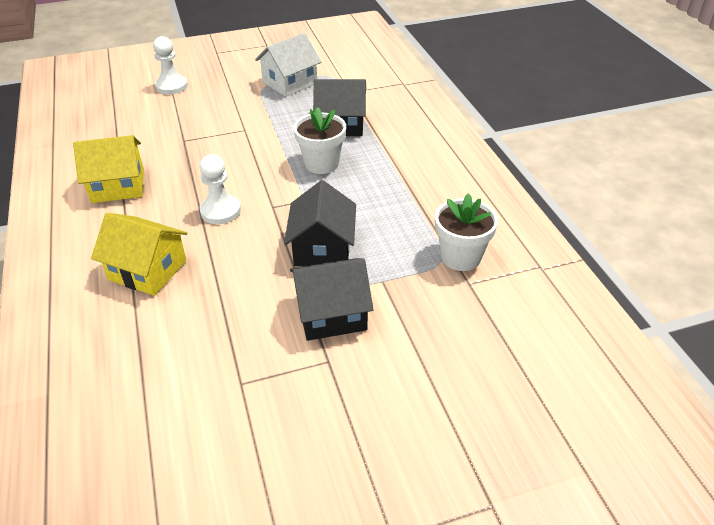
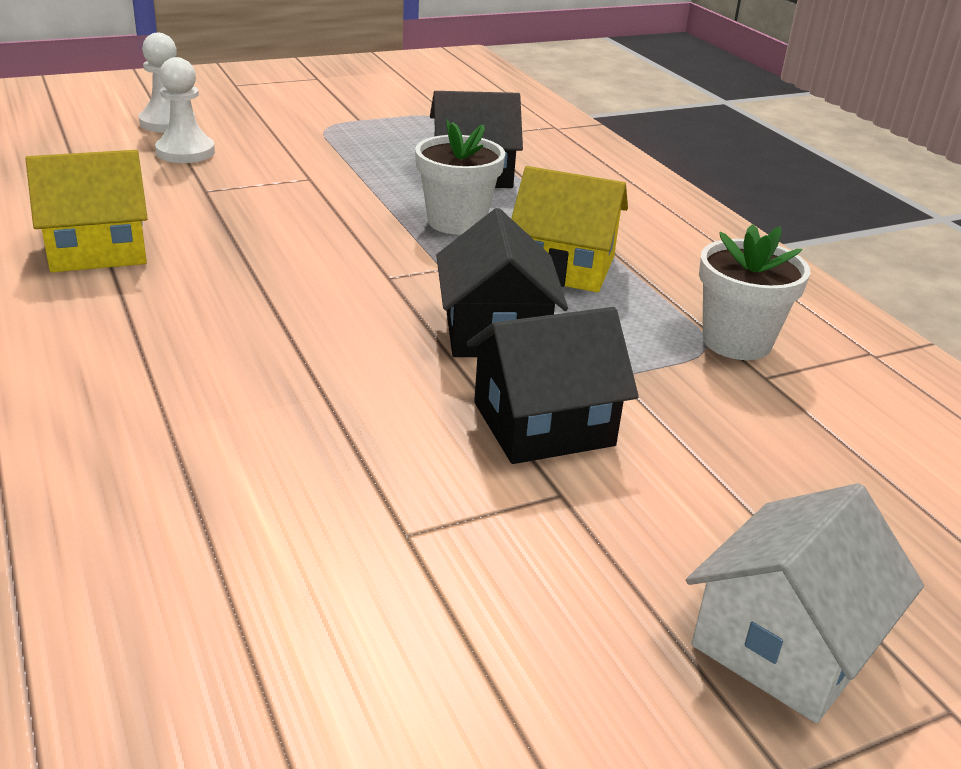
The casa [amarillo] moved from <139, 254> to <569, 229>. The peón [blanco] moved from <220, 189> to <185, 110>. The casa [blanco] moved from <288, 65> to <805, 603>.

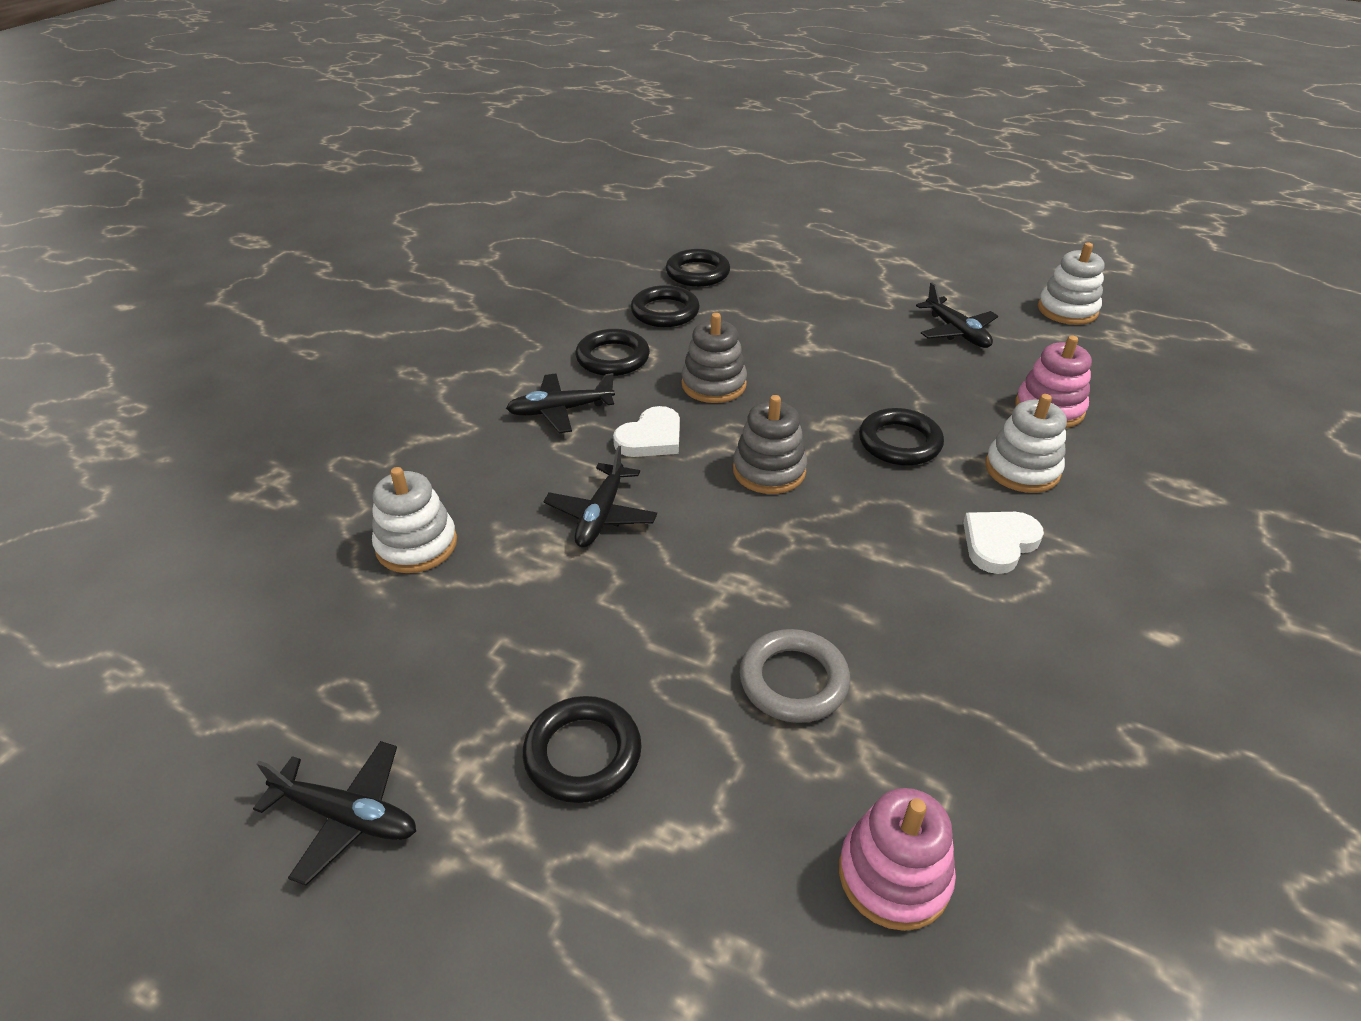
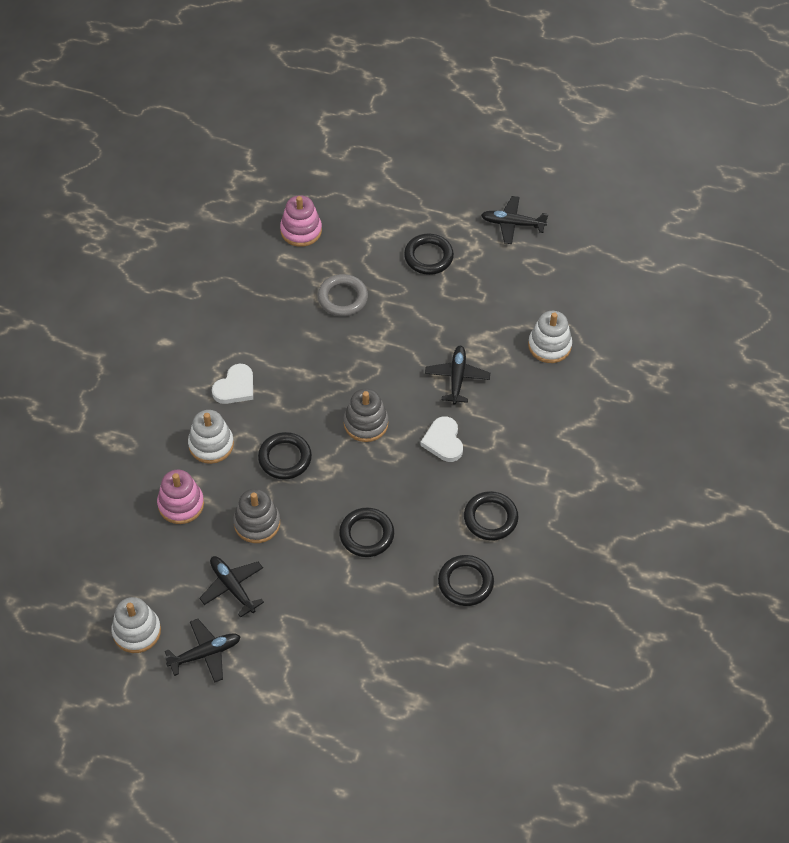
The avión [negro] moved from <560, 403> to <203, 651>. The anillo [negro] moved from <698, 268> to <366, 532>. The juguete apilable [gris] moved from <714, 358> to <256, 515>. The corazón [blanco] at <646, 431> turned 45 degrees counterclockwise.

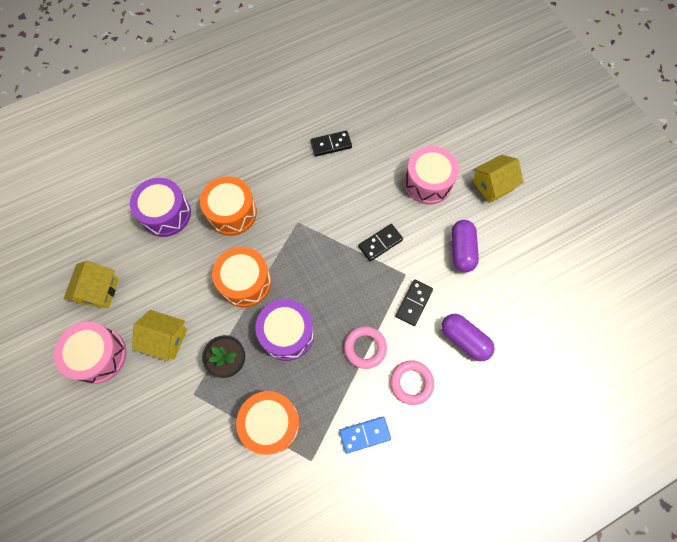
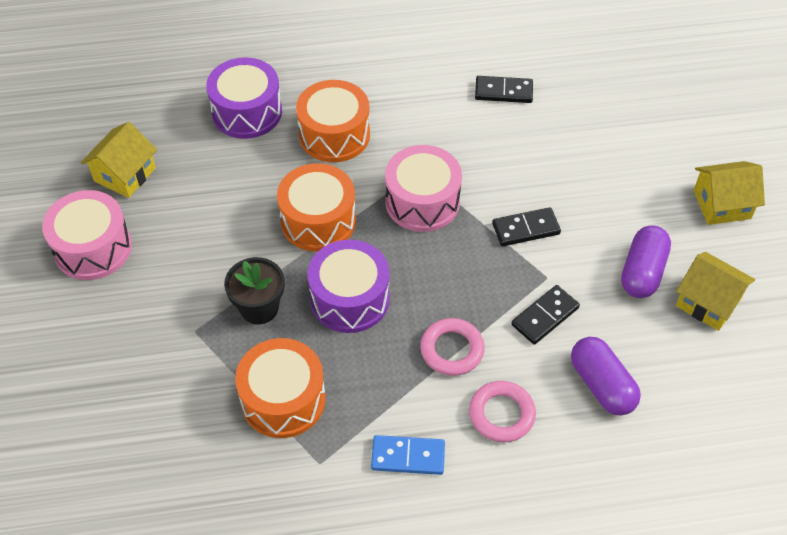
The casa [amarillo] moved from <159, 335> to <715, 291>. The tambor [rosa] moved from <431, 175> to <423, 188>.

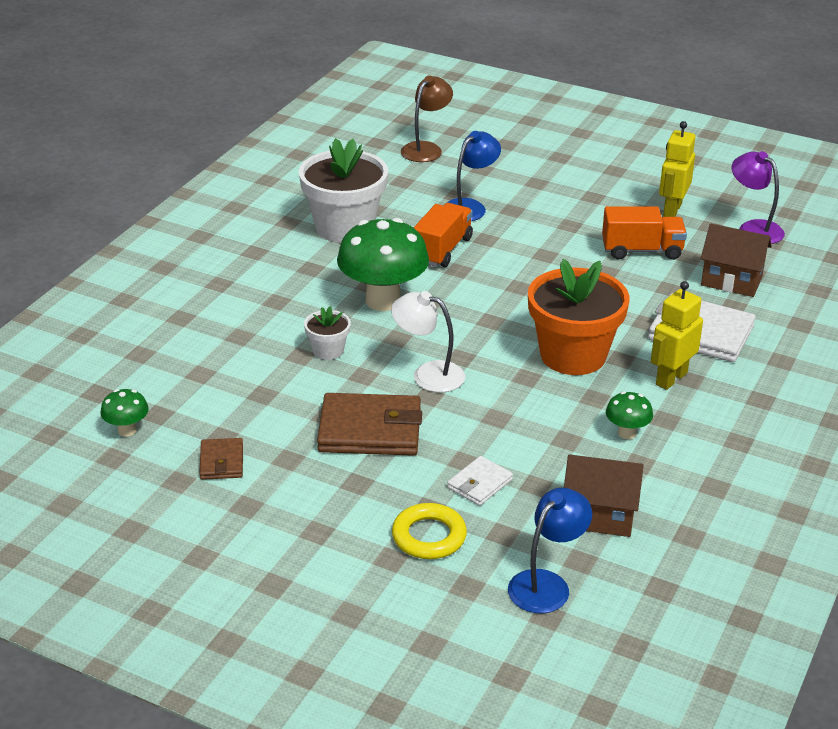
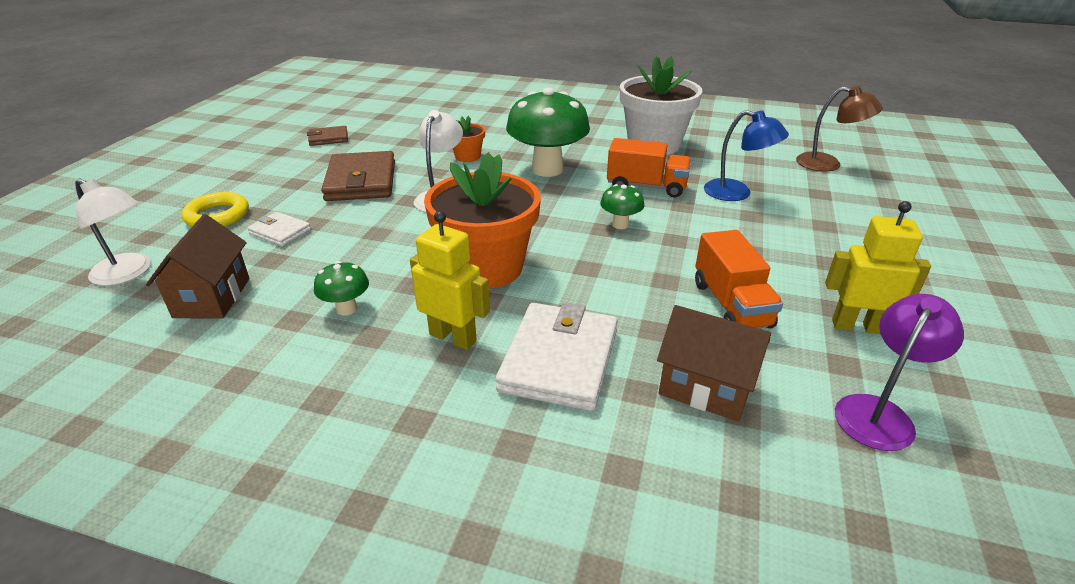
The seta [verde] moved from <124, 412> to <622, 206>. The maceta [blanco] at <327, 333> became the maceta [naranja] at <469, 139>. The lámpara [azul] at <550, 550> became the lámpara [blanco] at <113, 232>. The casa [marrón] at <736, 260> turned 75 degrees counterclockwise.

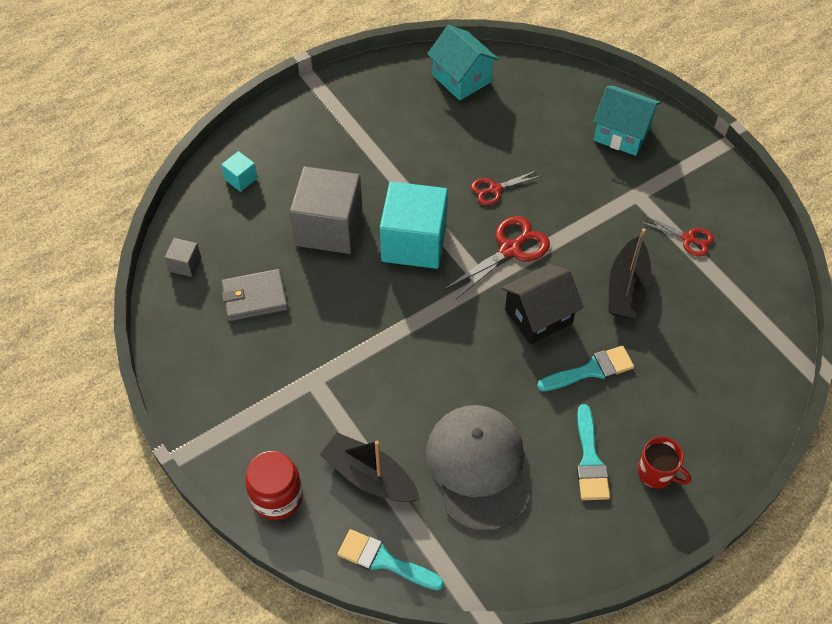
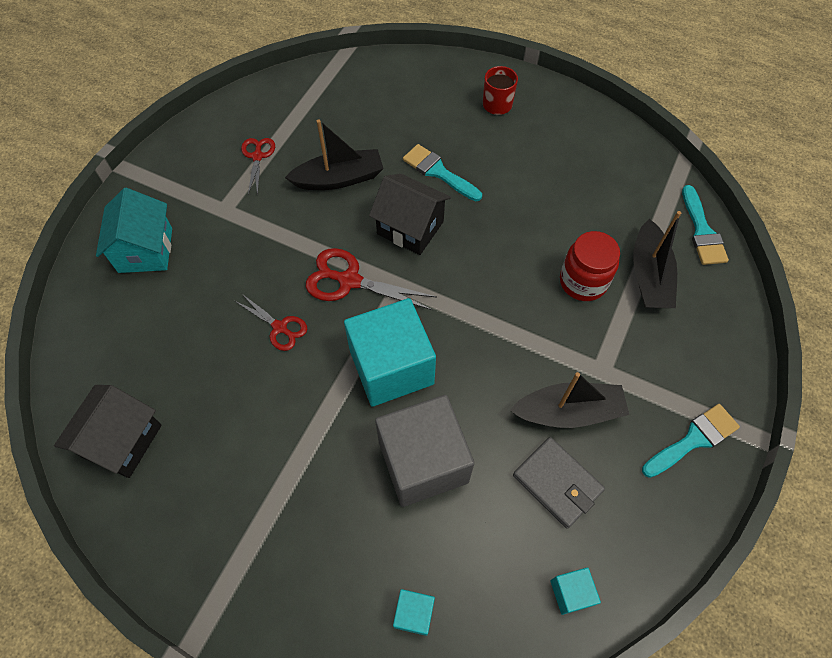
The gorra [gris] at <478, 468> disappeared. The barco [negro] at <569, 400> appeared. The tarro [rojo] moved from <274, 485> to <590, 266>. The pincel [turquesa] moved from <593, 452> to <691, 441>. The cubo [gris] at <182, 257> became the cubo [turquesa] at <575, 591>. The casa [turquesa] at <463, 63> became the casa [negro] at <108, 431>.

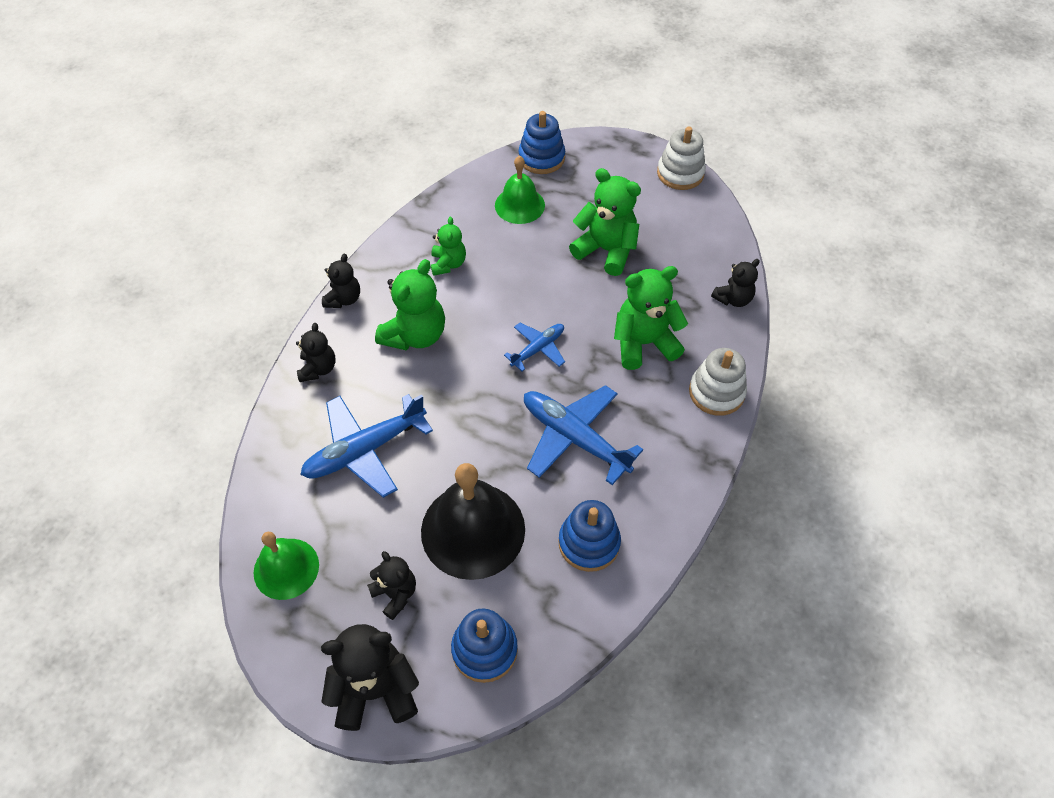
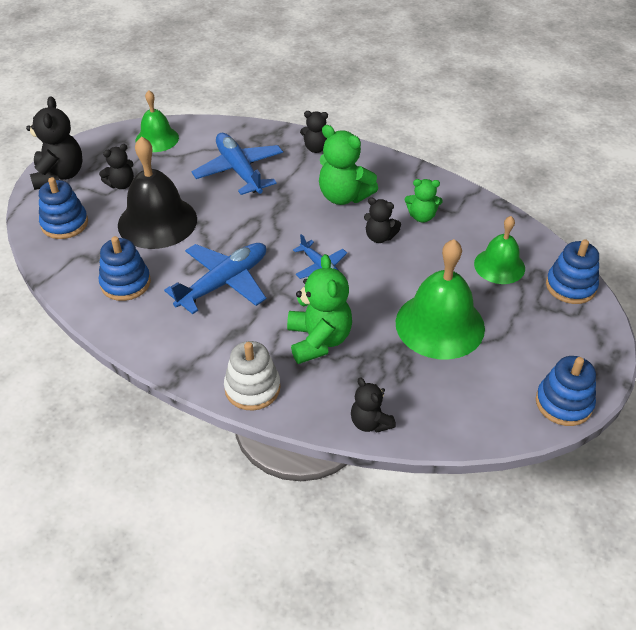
The osito [negro] moved from <341, 281> to <382, 220>. The osito [verde] at <605, 222> was replaced by the campana [verde] at <440, 299>. The juguete apilable [blanco] at <681, 158> became the juguete apilable [azul] at <566, 391>.

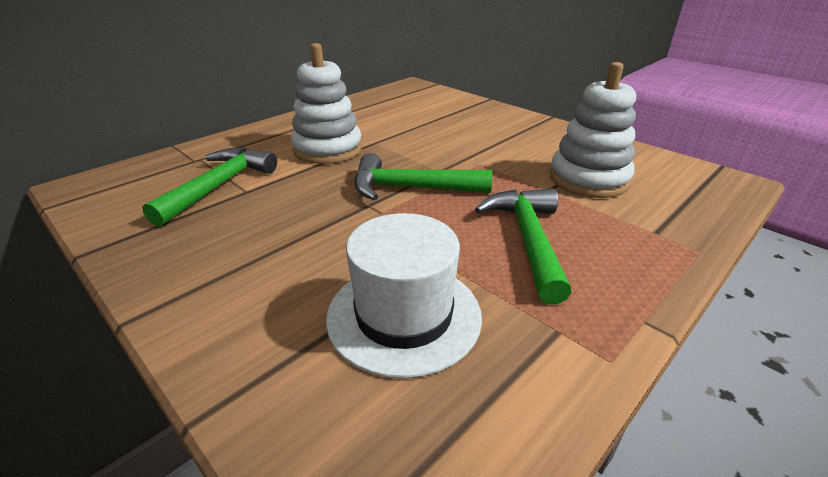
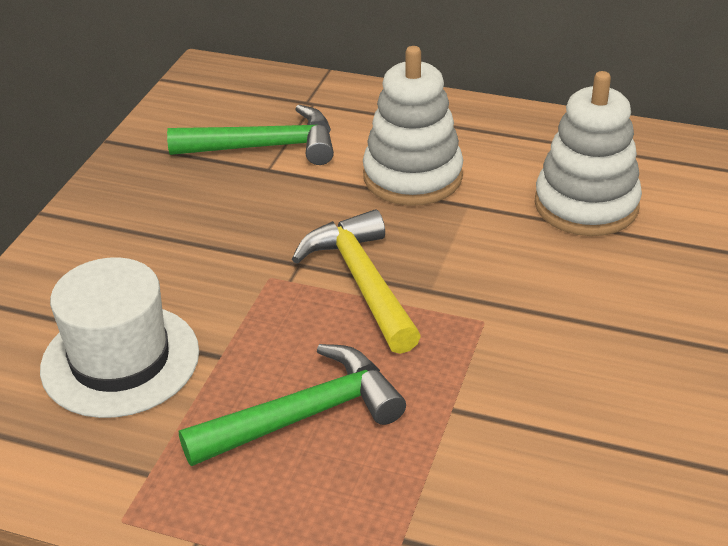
The juguete apilable [blanco] moved from <593, 130> to <588, 153>. The martillo [verde] at <423, 176> became the martillo [amarillo] at <356, 281>.

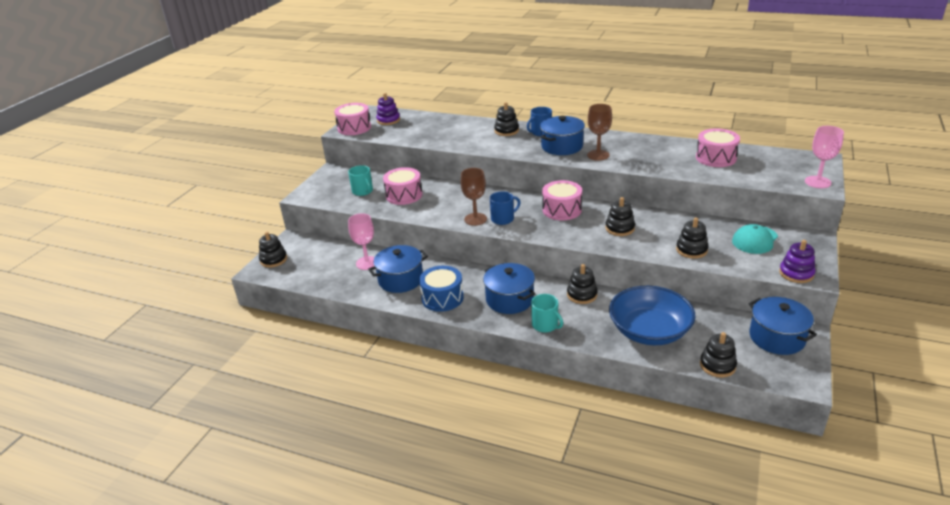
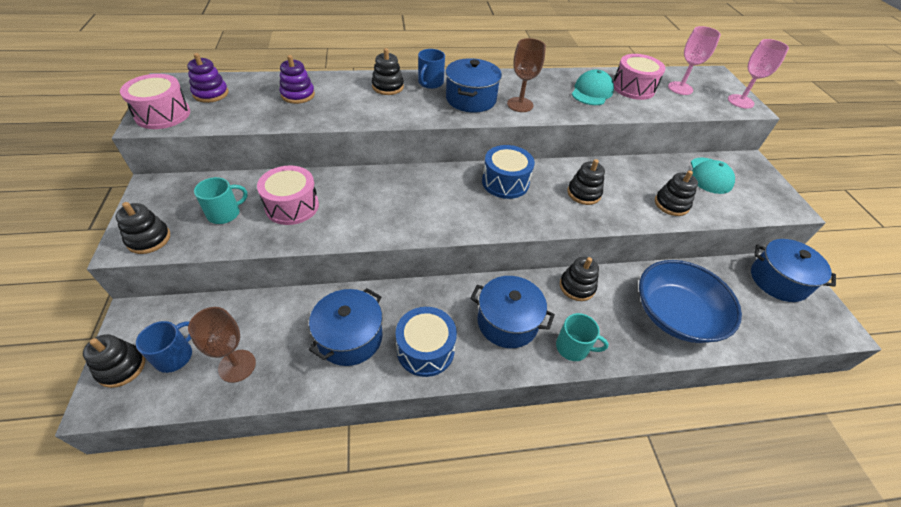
The gorra [turquesa] at <593, 87> appeared. The copa [rosa] moved from <361, 241> to <694, 60>. The copa [marrón] moved from <474, 197> to <222, 345>. The taza [azul] moved from <505, 208> to <164, 347>. The juguete apilable [negro] moved from <718, 355> to <143, 228>. The juguete apilable [morado] moved from <797, 261> to <297, 79>. The tambor [rosa] at <562, 200> became the tambor [azul] at <508, 172>. The taza [turquesa] at <360, 180> turned 60 degrees counterclockwise.

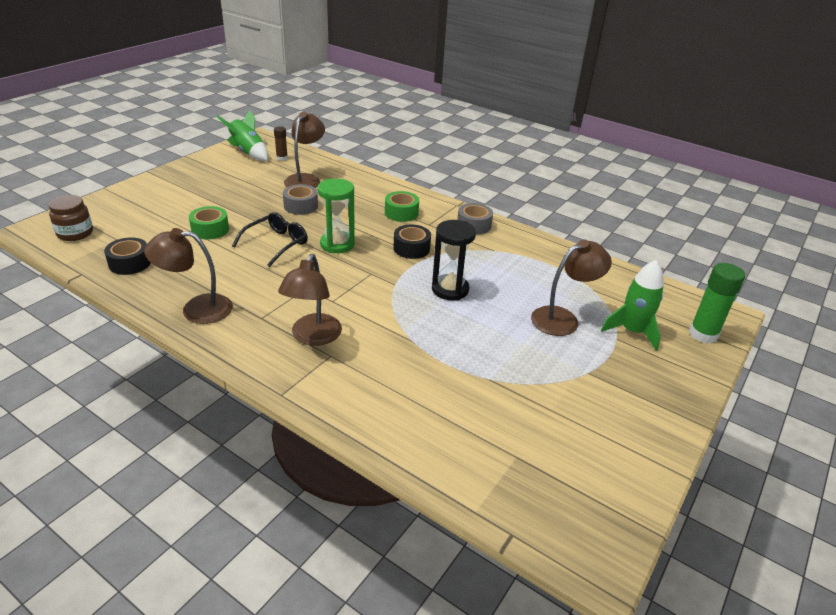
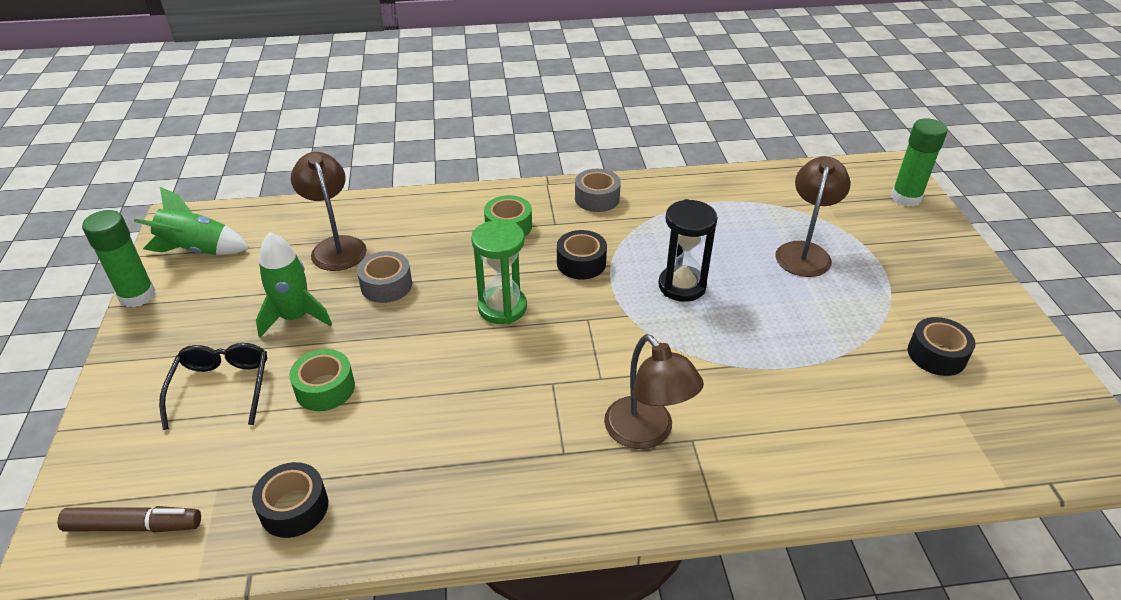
The lámpara [marrón] at <188, 276> disappeared. The barra de pegamento [marrón] at <281, 143> disappeared. The barra de pegamento [verde] at <118, 258> appeared. The cinta adhesiva [negro] at <941, 346> appeared. The gafas [negro] moved from <270, 239> to <213, 386>. The cohete [verde] moved from <632, 305> to <294, 285>. The tarro [marrón] at <71, 218> was replaced by the rotulador [marrón] at <129, 519>.

